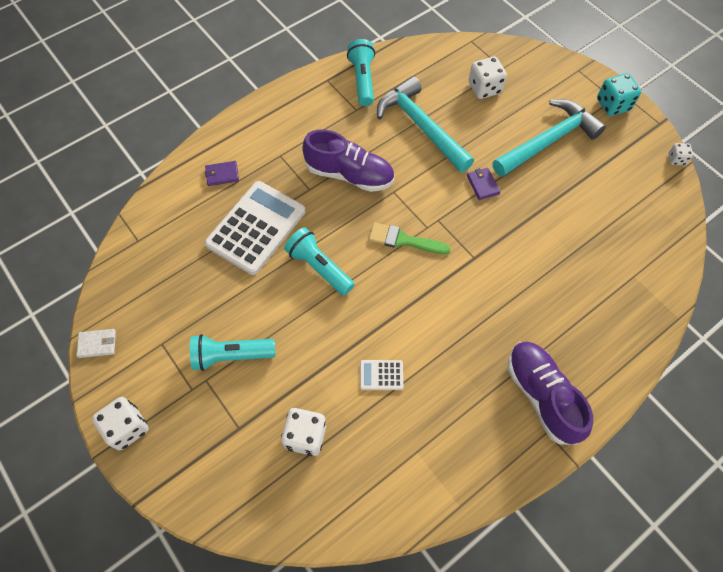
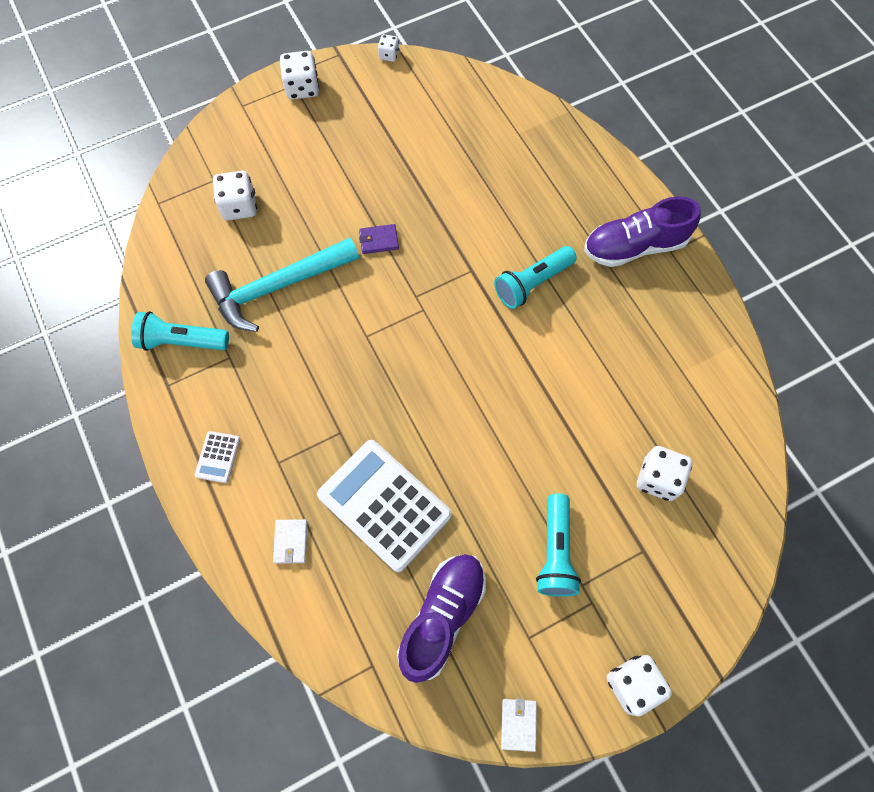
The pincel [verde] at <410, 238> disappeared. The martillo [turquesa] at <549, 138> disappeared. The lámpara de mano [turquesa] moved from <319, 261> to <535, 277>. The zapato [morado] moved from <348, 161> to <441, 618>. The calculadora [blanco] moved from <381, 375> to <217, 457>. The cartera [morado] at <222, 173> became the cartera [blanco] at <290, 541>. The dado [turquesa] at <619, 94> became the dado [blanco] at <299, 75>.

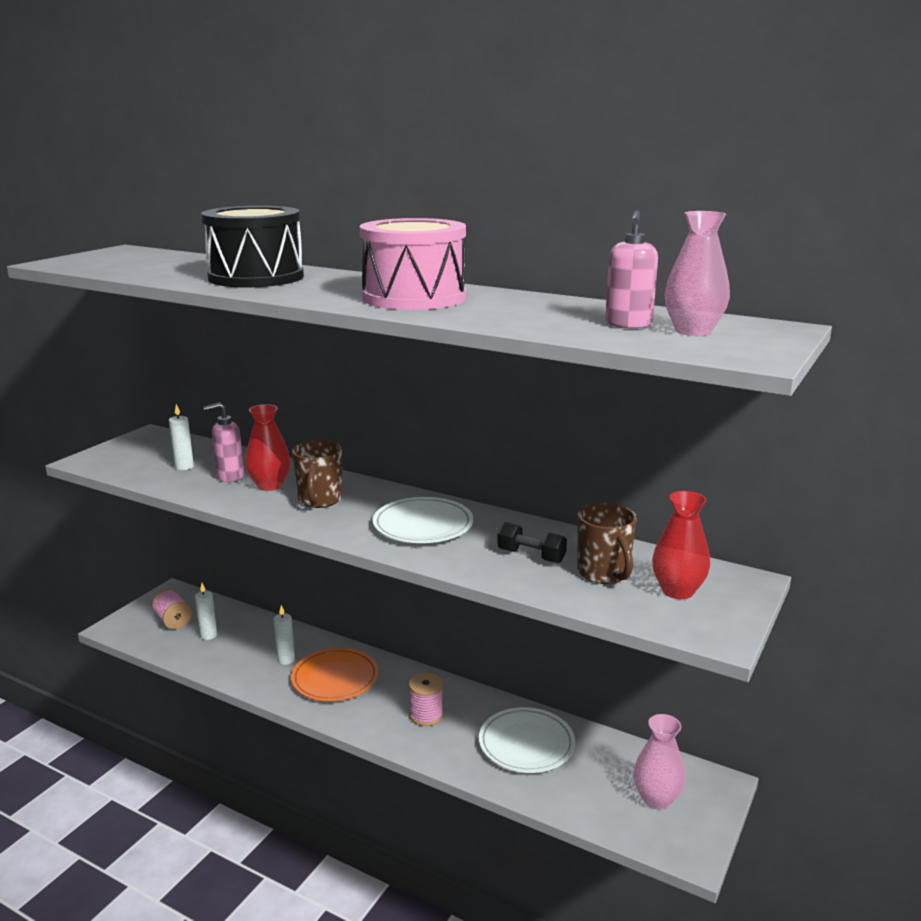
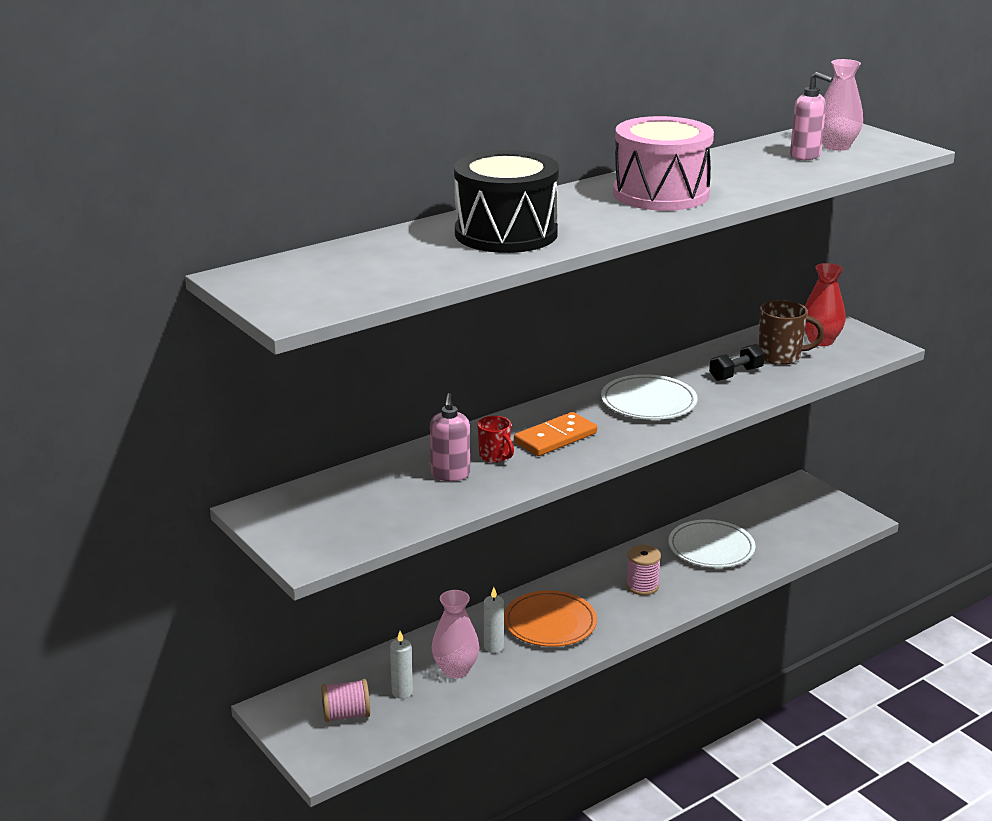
The vela [blanco] at <181, 437> disappeared. The florero [rosa] moved from <660, 761> to <455, 634>. The florero [rojo] at <268, 447> was replaced by the taza [rojo] at <495, 439>. The taza [marrón] at <317, 474> was replaced by the ficha de dominó [naranja] at <555, 434>.

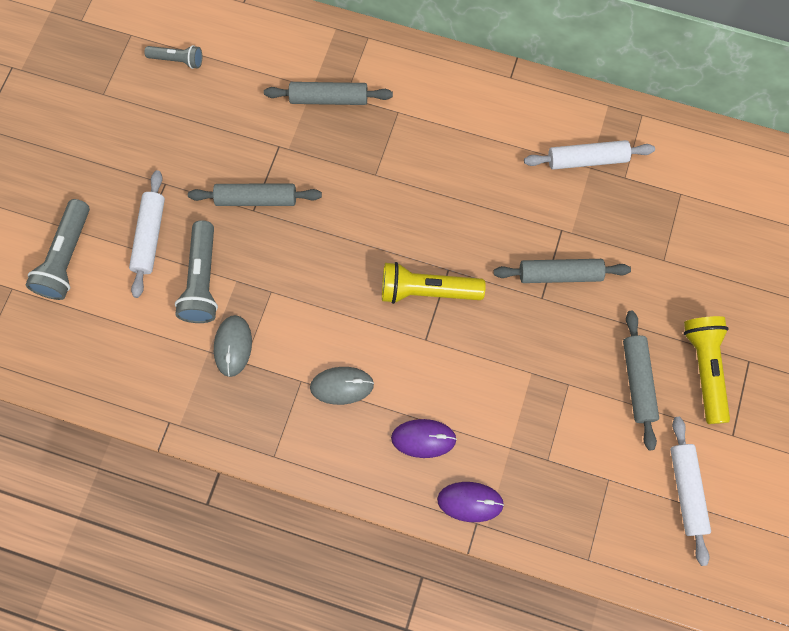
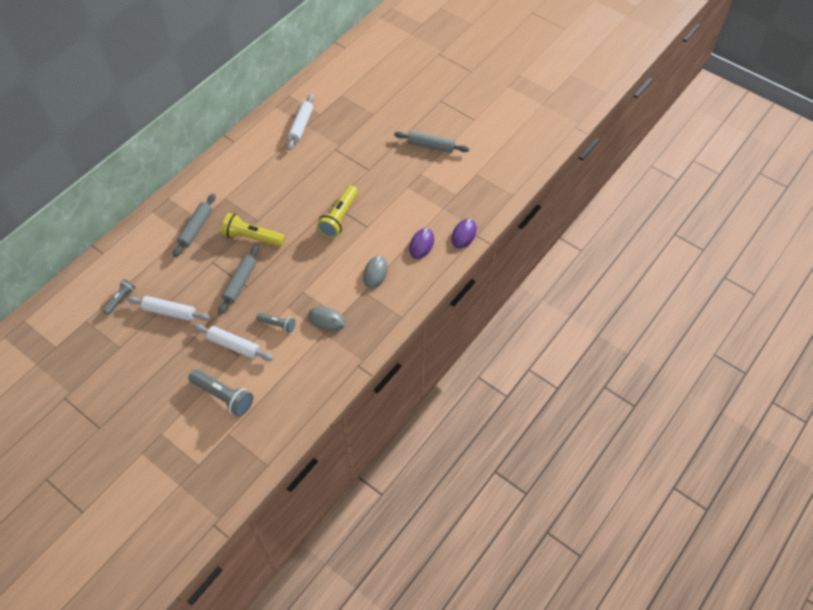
The rodillo [gris] at <562, 271> disappeared. The rodillo [blanco] moved from <690, 491> to <168, 308>. The lámpara de mano [amarillo] moved from <707, 370> to <253, 230>. The lámpara de mano [gris] at <196, 271> changed to 0.59 times the size.

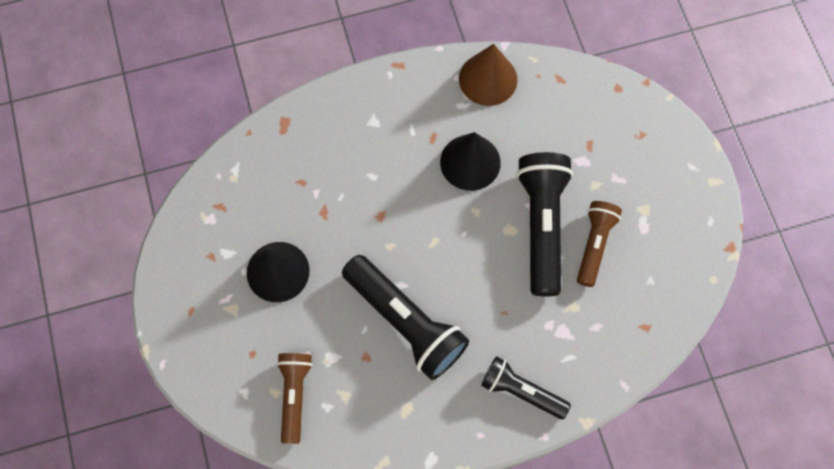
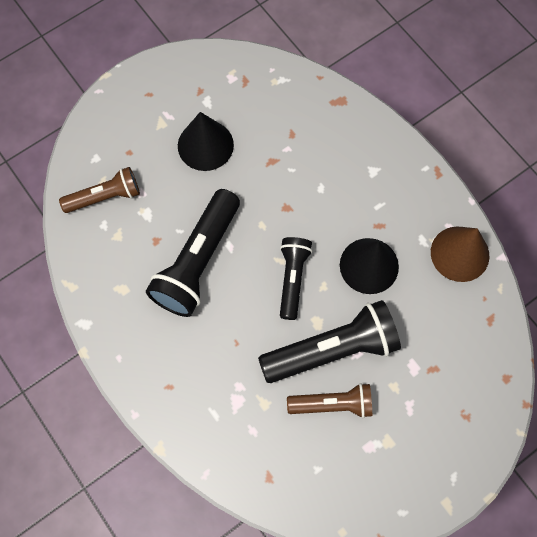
The lámpara de mano [negro] moved from <526, 387> to <296, 278>.

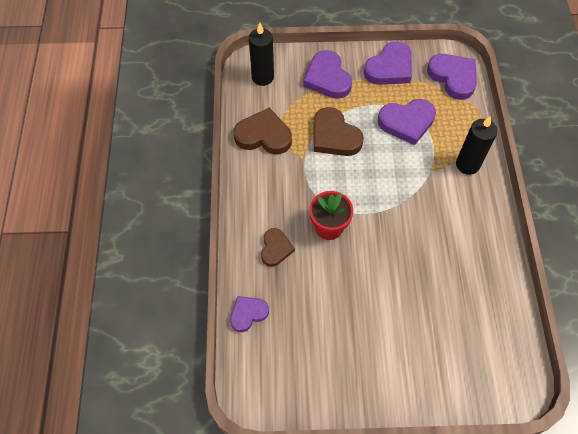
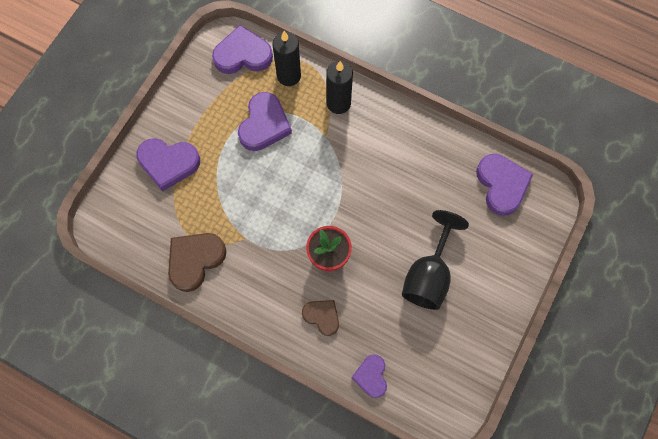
The corazón [marrón] at <339, 131> disappeared. The copa [negro] at <435, 260> appeared. The vela [negro] moved from <261, 54> to <286, 58>. The corazón [morado] moved from <388, 63> to <504, 185>.

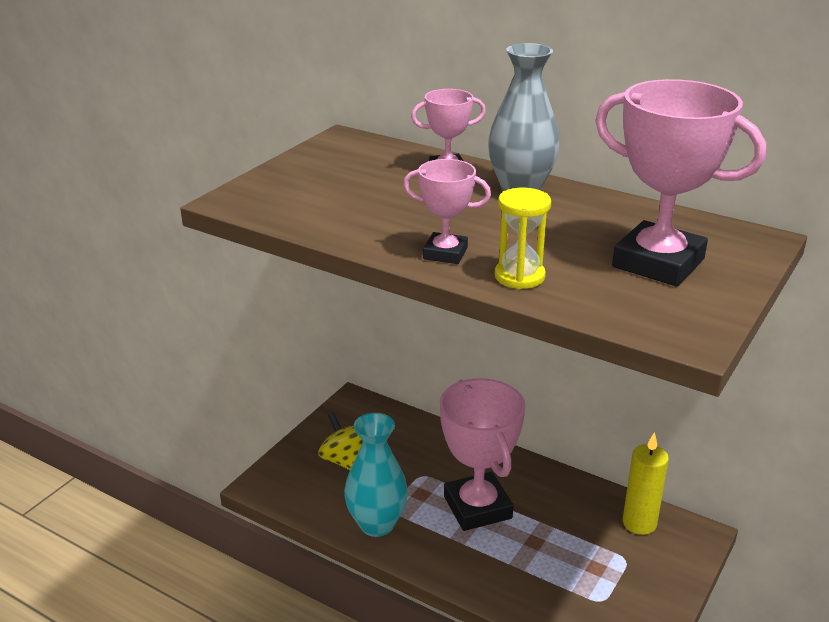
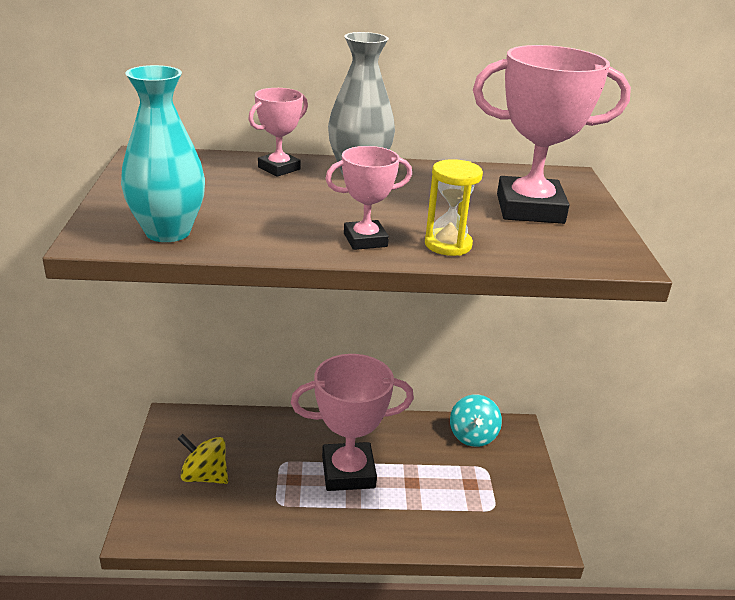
The florero [turquesa] moved from <376, 475> to <163, 153>. The vela [amarillo] at <646, 483> was replaced by the peonza [turquesa] at <476, 420>. The trofeo [rosa] at <483, 454> turned 45 degrees counterclockwise.

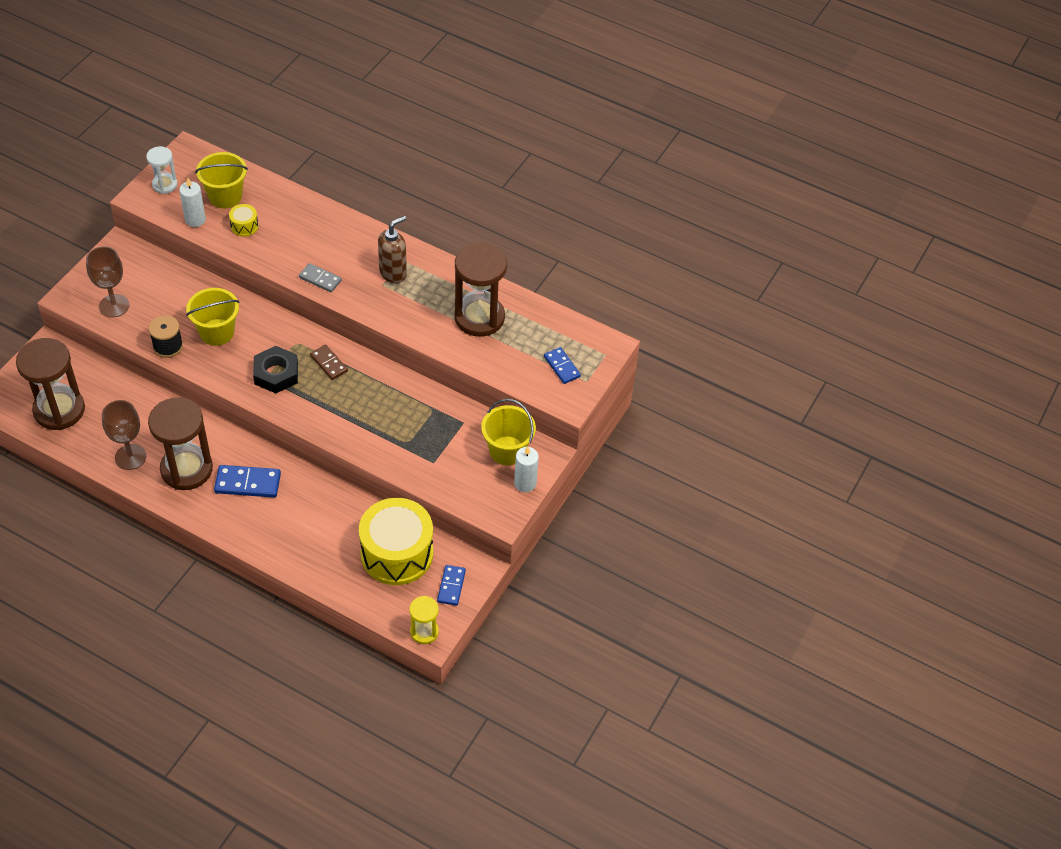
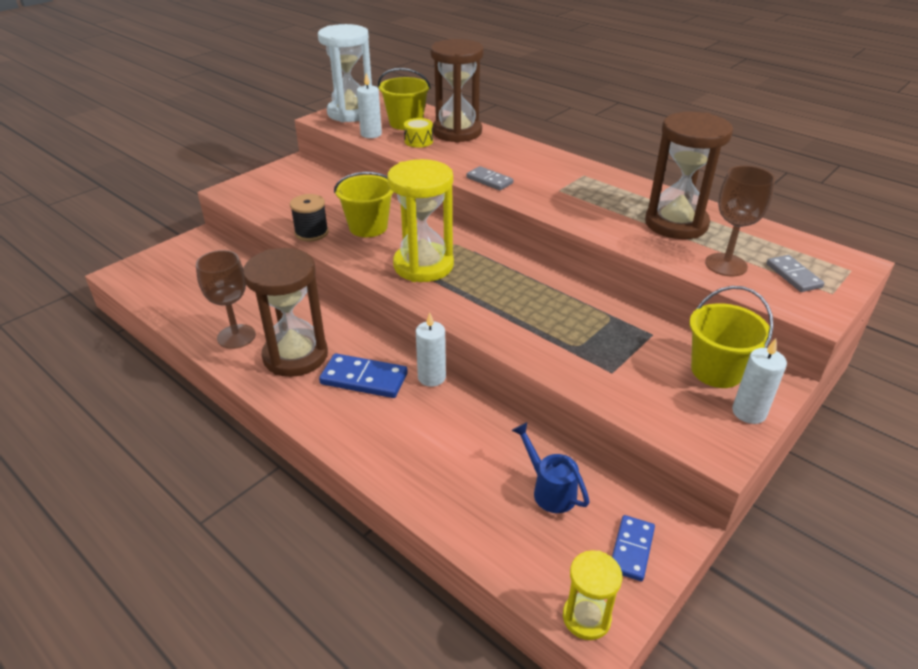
The ficha de dominó [marrón] at <329, 362> disappeared. The dispensador de jabón [marrón] at <392, 249> disappeared. The vela [blanco] at <431, 350> appeared. The reloj de arena [marrón] moved from <50, 384> to <457, 91>. The copa [marrón] moved from <107, 281> to <740, 221>. The tuerca [negro] at <275, 369> was replaced by the reloj de arena [amarillo] at <420, 220>. The tambor [amarillo] at <396, 541> was replaced by the regadera [azul] at <550, 467>. The ficha de dominó [azul] at <562, 365> became the ficha de dominó [gris] at <795, 273>. The reloj de arena [blanco] at <162, 170> changed to 1.92 times the size.

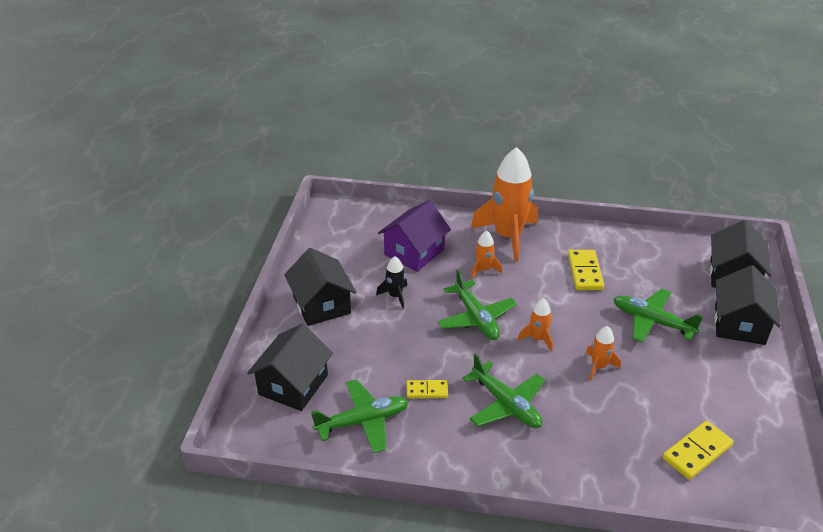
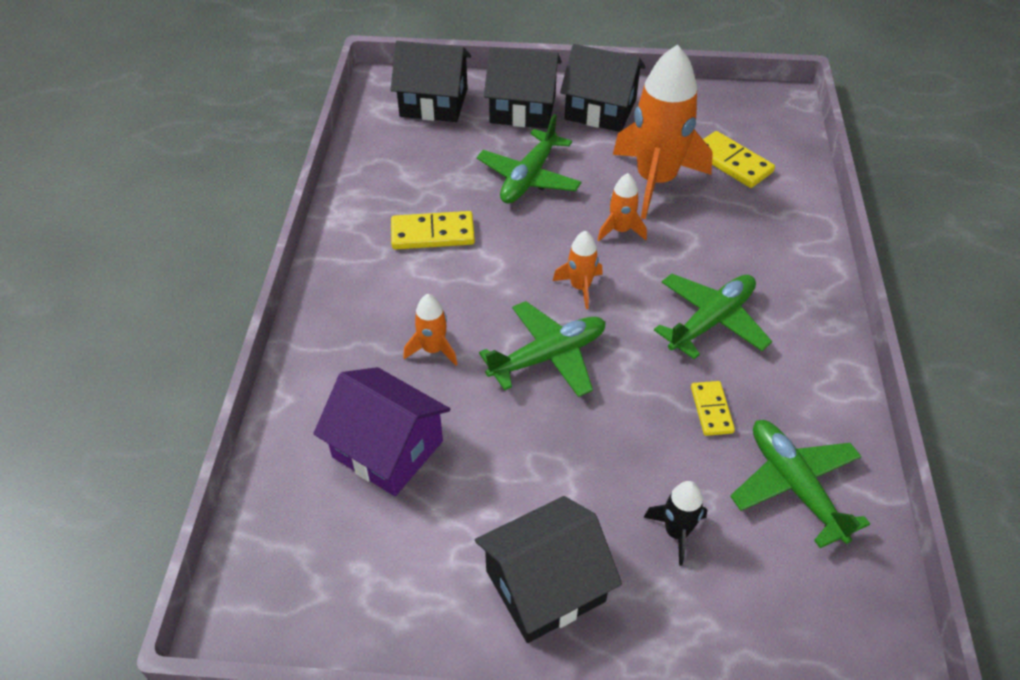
The casa [negro] moved from <290, 367> to <603, 88>. The cohete [negro] moved from <391, 282> to <675, 523>. The cohete [naranja] moved from <504, 204> to <663, 132>.

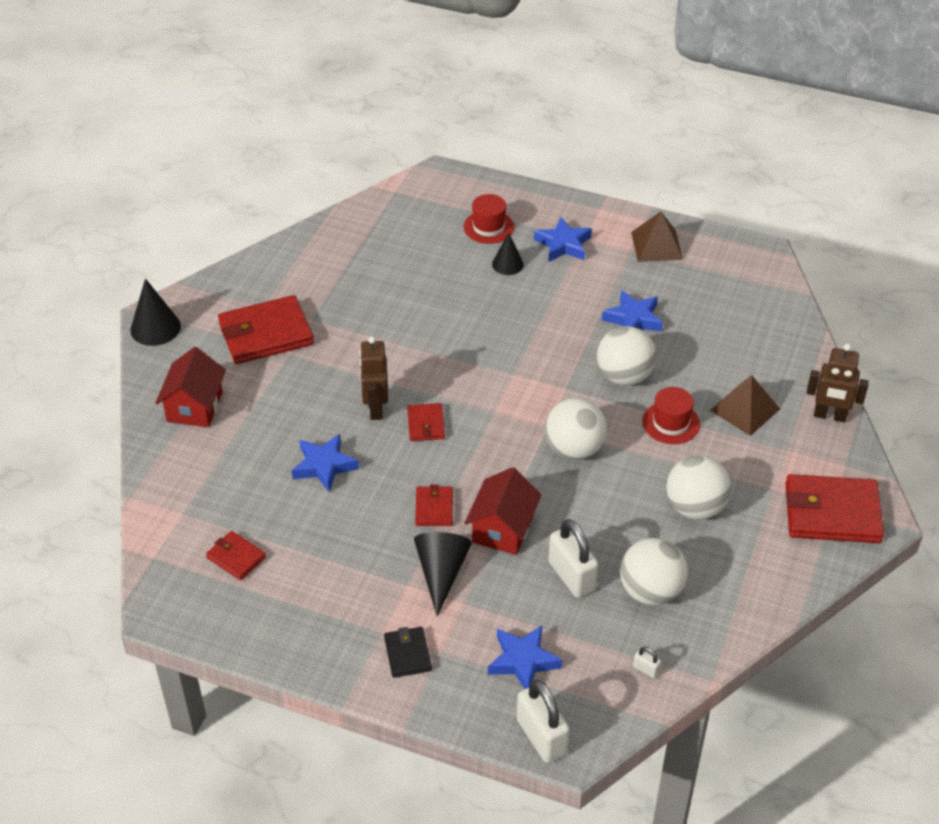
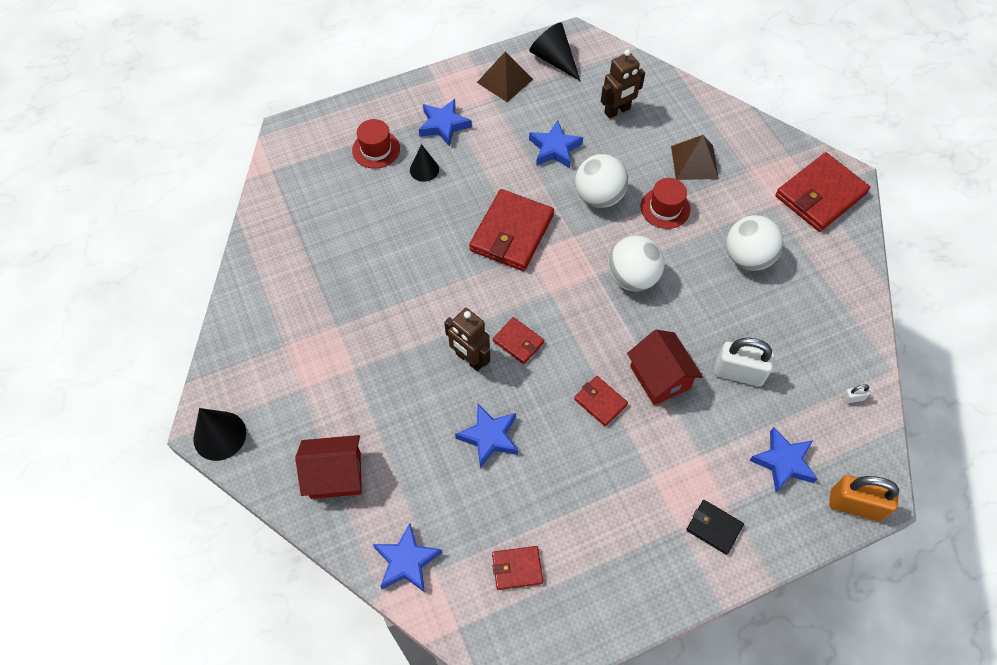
The pelota [blanco] at <654, 571> disappeared. The estrella [azul] at <407, 558> appeared. The cartera [rojo] moved from <266, 329> to <511, 230>. The cono [negro] moved from <443, 574> to <554, 52>. The robot [marrón] moved from <838, 383> to <623, 84>. The candado [blanco] at <543, 721> became the candado [naranja] at <864, 498>. The casa [rojo] at <190, 387> turned 60 degrees counterclockwise.

